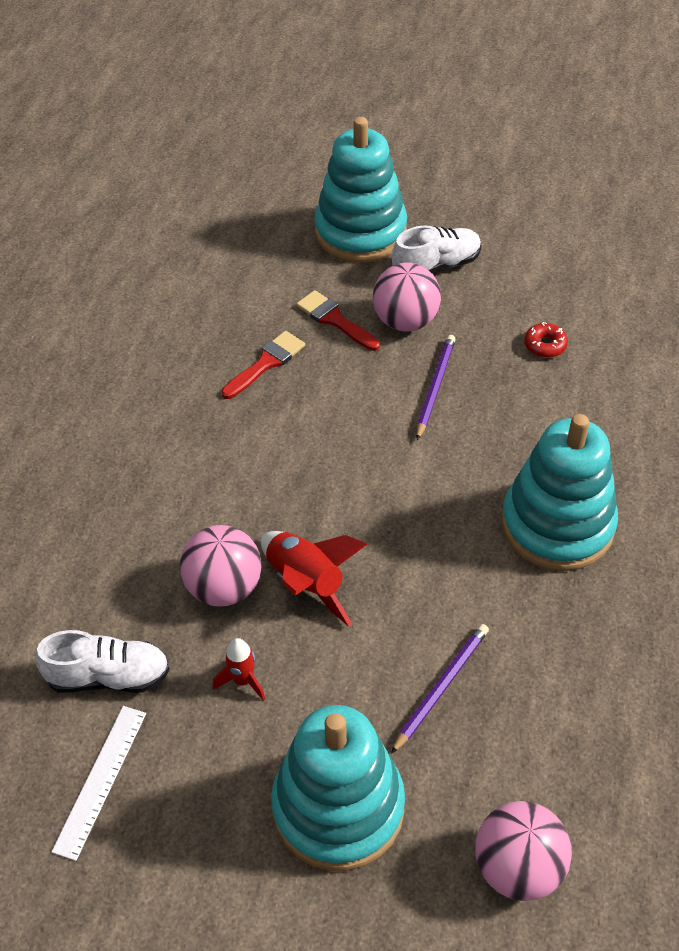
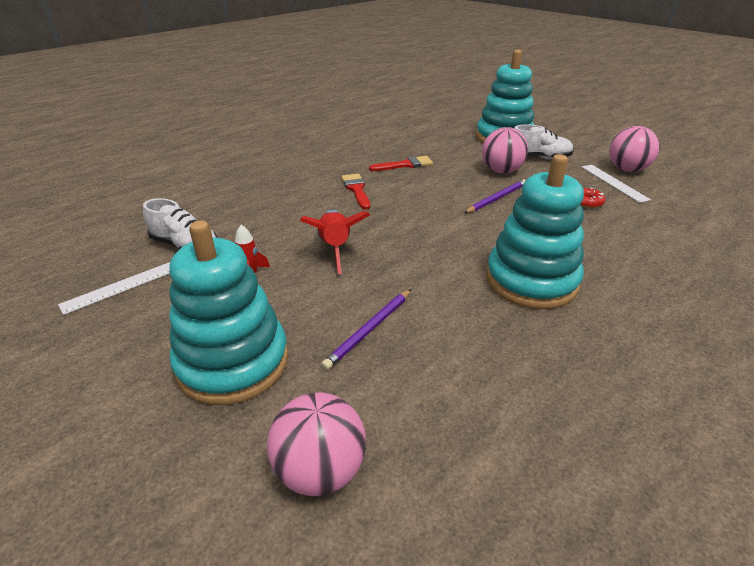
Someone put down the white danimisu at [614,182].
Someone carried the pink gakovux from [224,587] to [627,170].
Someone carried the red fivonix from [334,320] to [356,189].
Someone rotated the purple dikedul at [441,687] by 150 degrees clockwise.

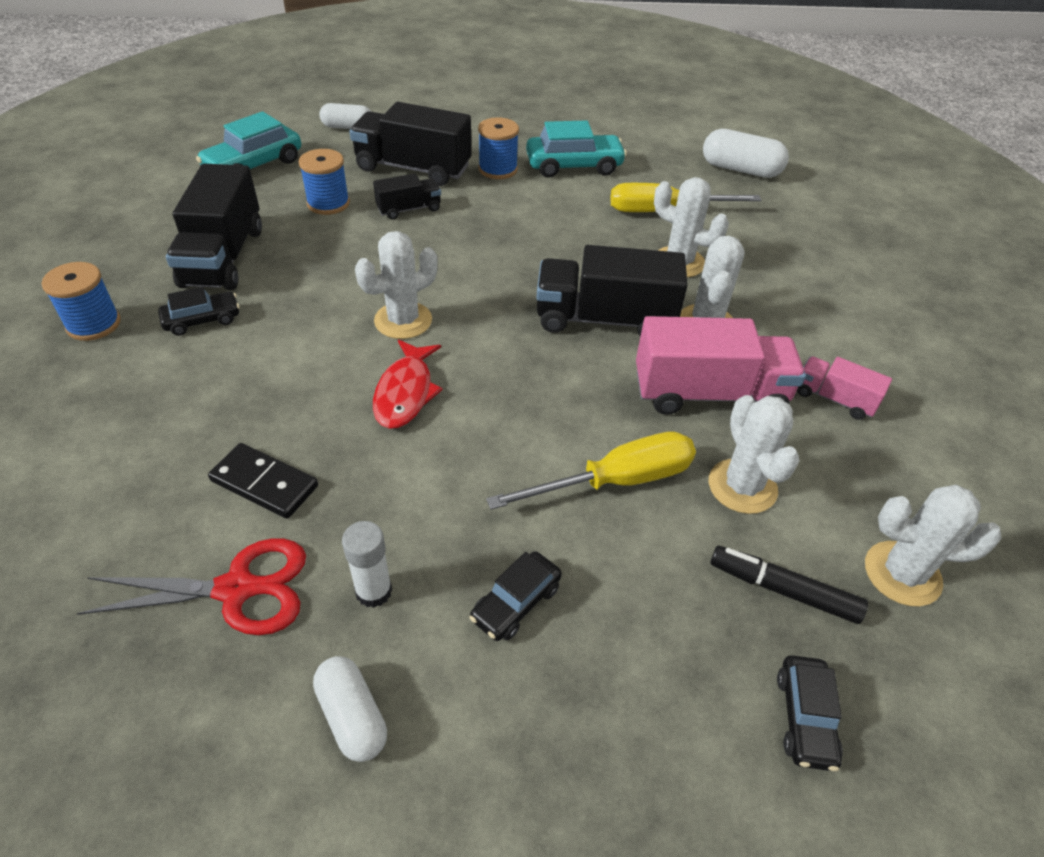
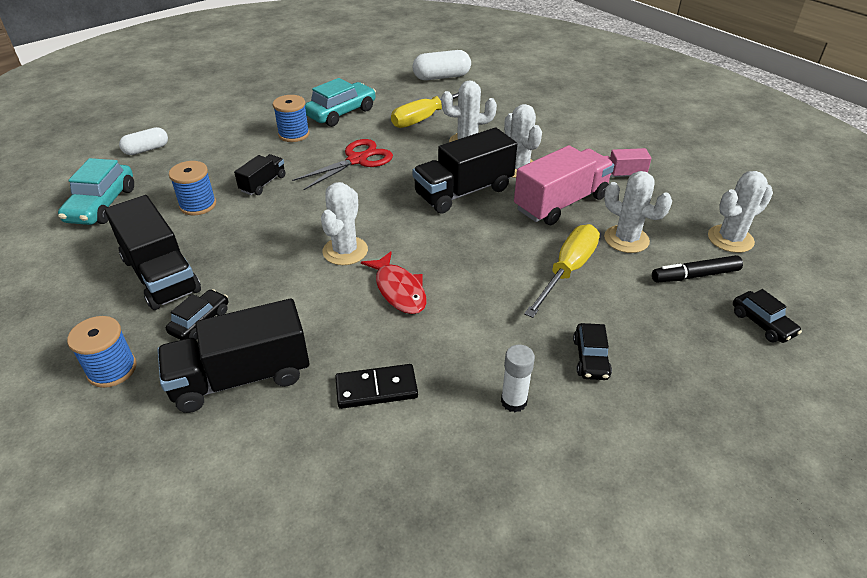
Someone took away the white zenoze at [352,716].
Someone carried the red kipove from [236,589] to [357,160].
Someone carried the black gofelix from [413,168] to [241,378].

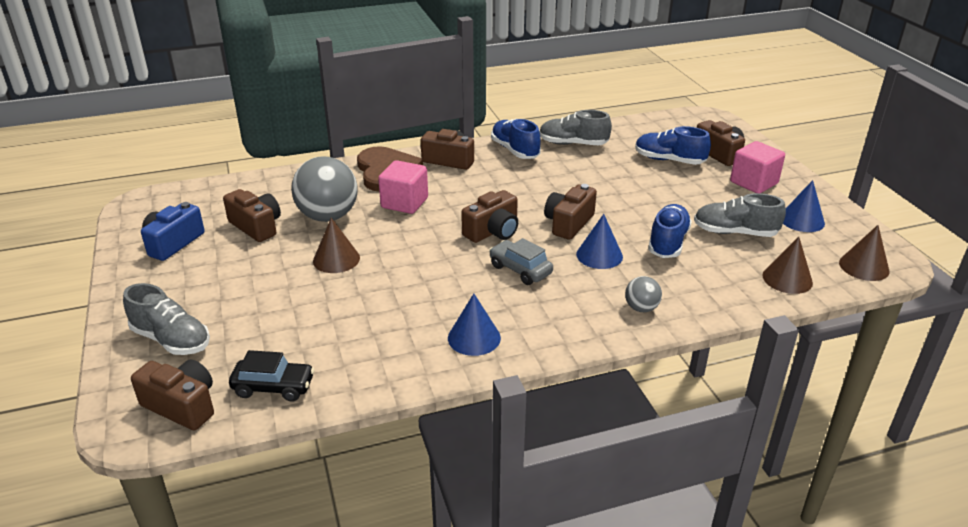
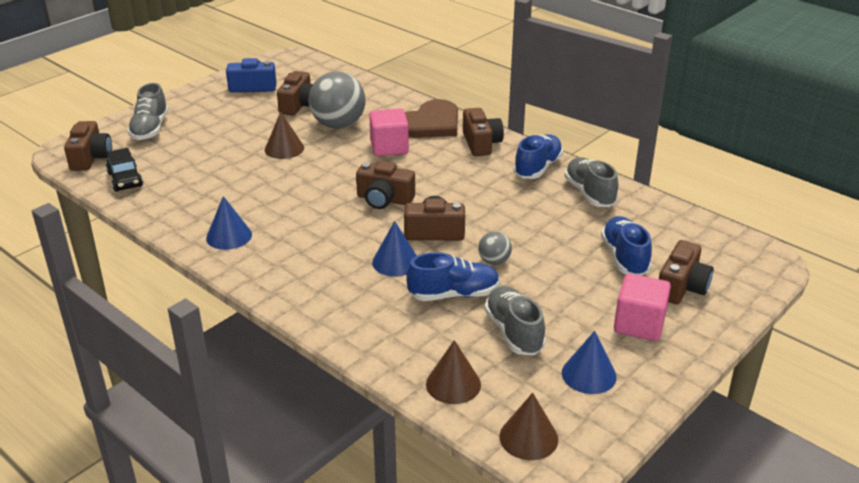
Someone took away the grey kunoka at [520,270].
Someone carried the grey gakovux from [641,308] to [494,261].

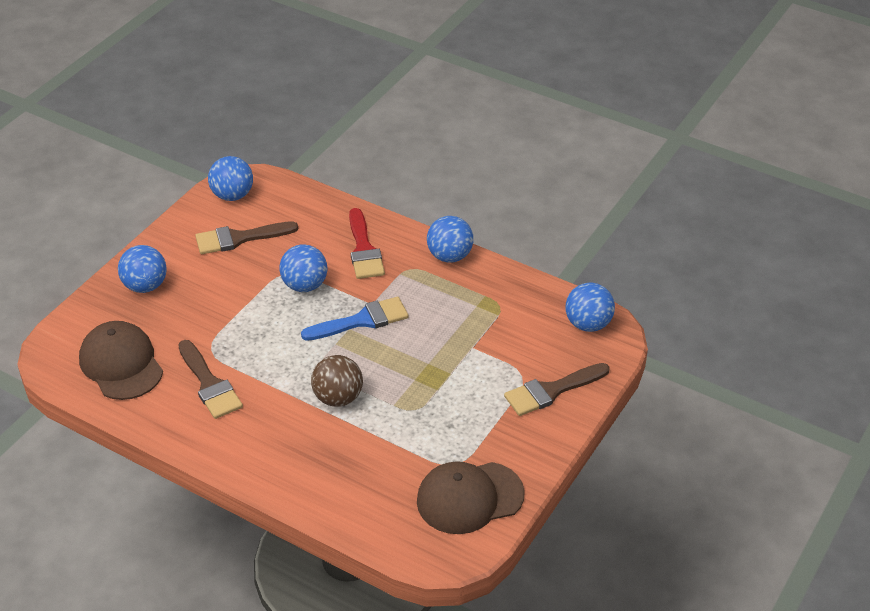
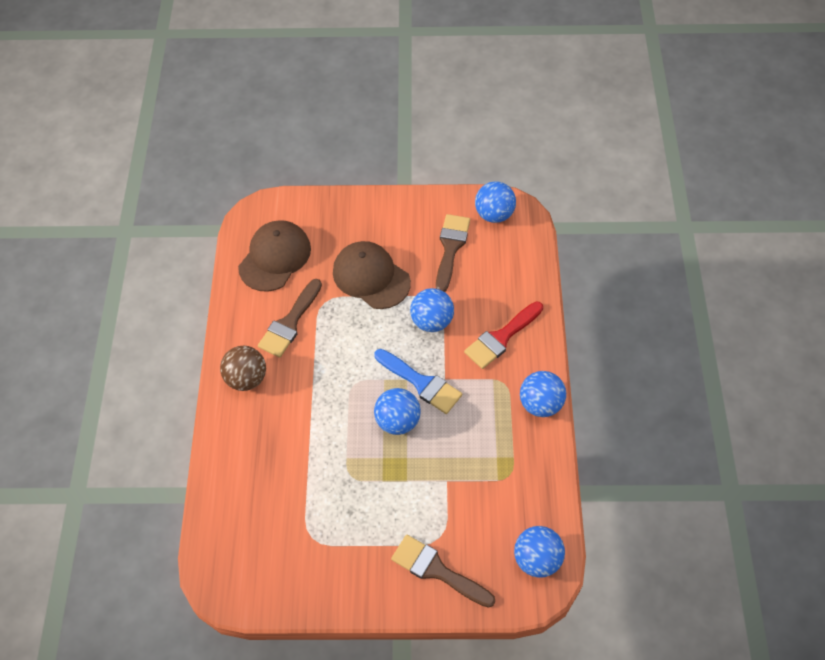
Someone carried the blue gakovux from [145,286] to [397,421].
Someone carried the brown gakovux from [338,398] to [246,378].
Someone carried the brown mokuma from [469,498] to [371,277].
Someone rotated the brown fivonix at [239,238] by 60 degrees clockwise.

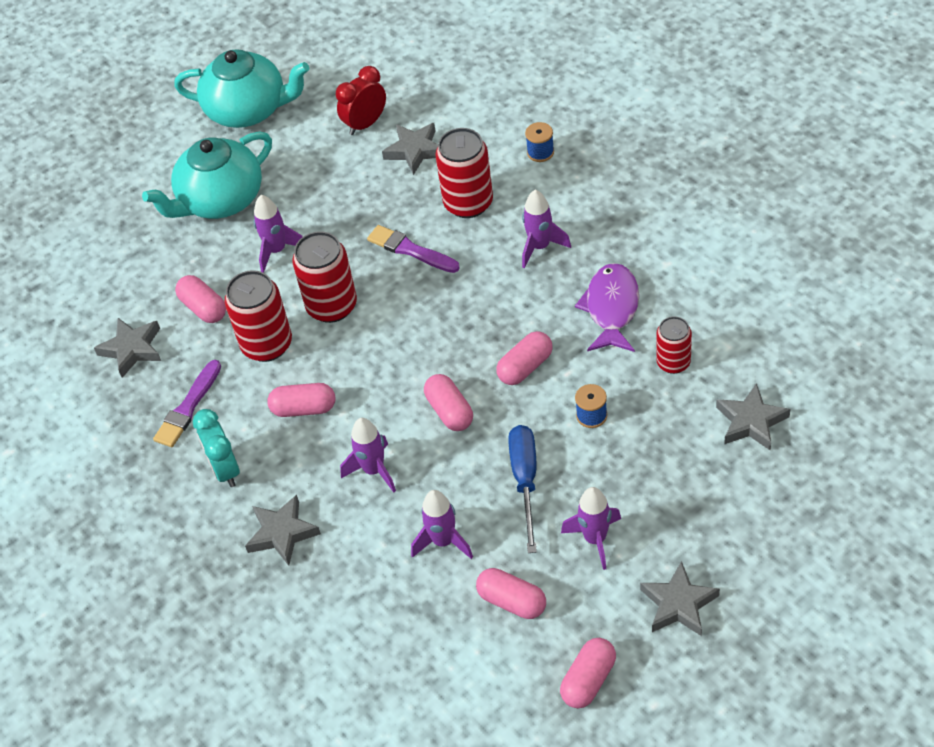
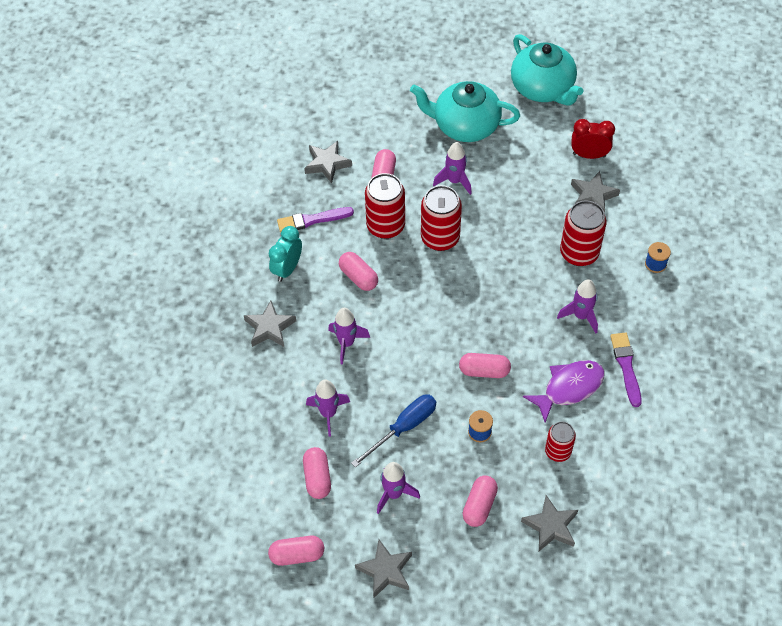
Someone carried the purple fivonix from [410,250] to [626,366].
Someone carried the pink zenoze from [449,411] to [479,505].

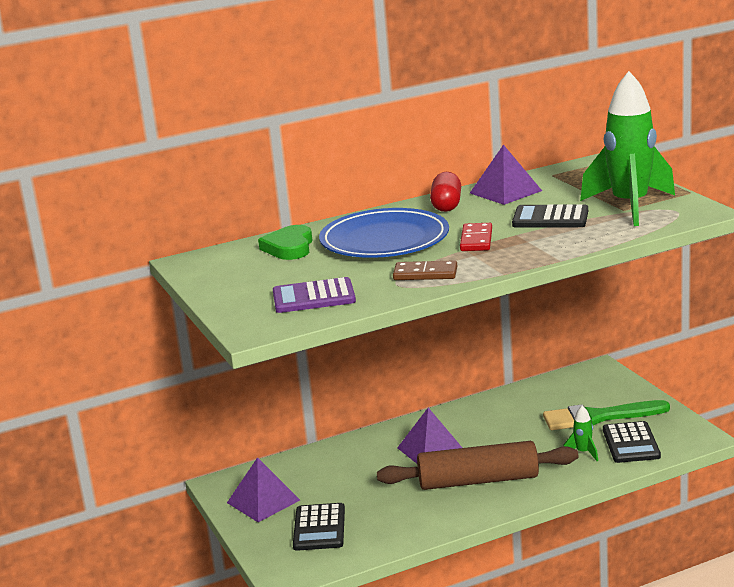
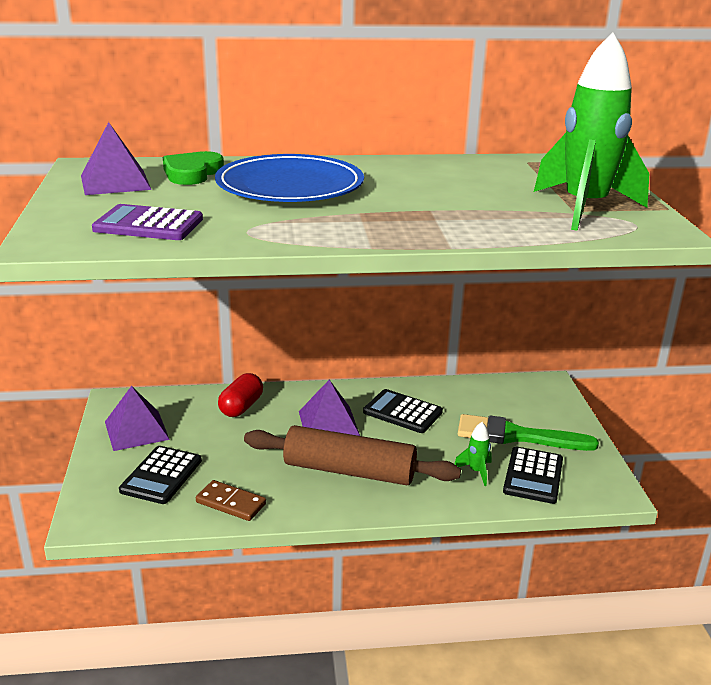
Someone took away the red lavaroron at [476,240].
Someone carried the brown lavaroron from [425,274] to [231,503].
Someone carried the red zenoze from [446,205] to [241,407].
Someone carried the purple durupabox from [505,192] to [115,182].
Someone carried the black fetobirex from [550,218] to [402,412].

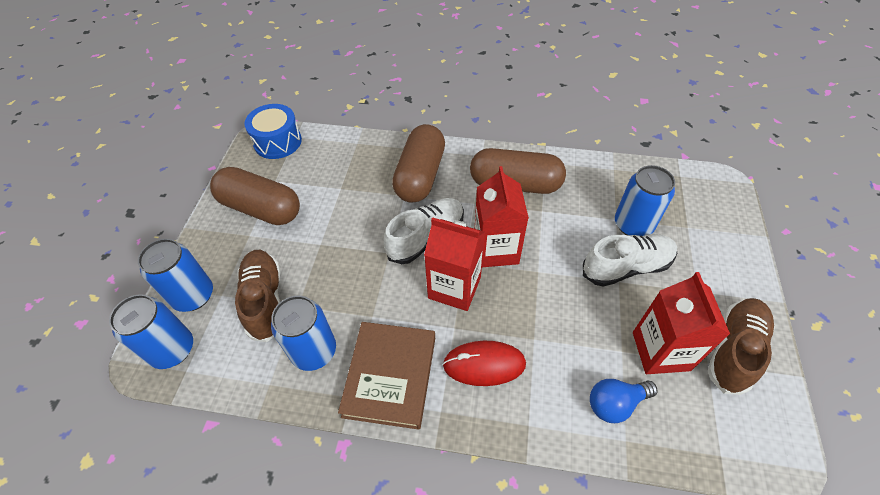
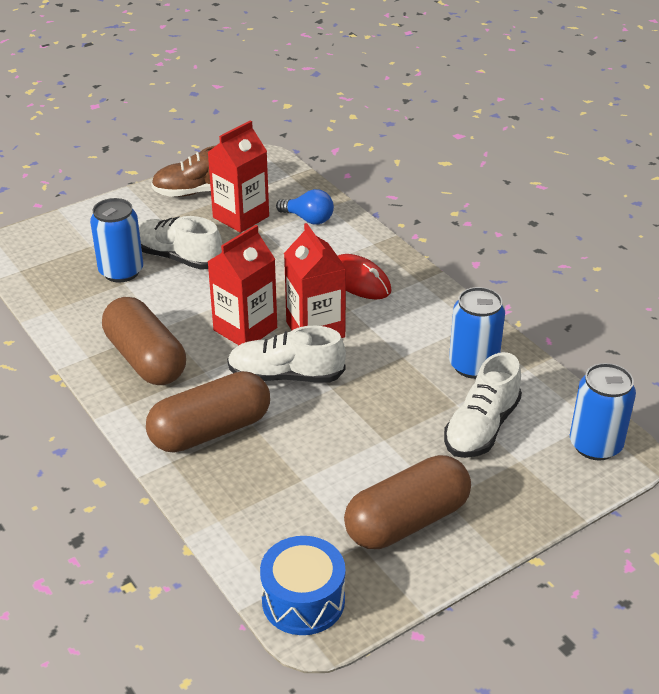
Someone took away the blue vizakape at [193,295].
Someone took away the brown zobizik at [390,376].
Someone repainted the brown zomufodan at [265,300], which became the white zomufodan at [481,428].
Someone rotated the brown zenoze at [261,208] by 75 degrees clockwise.

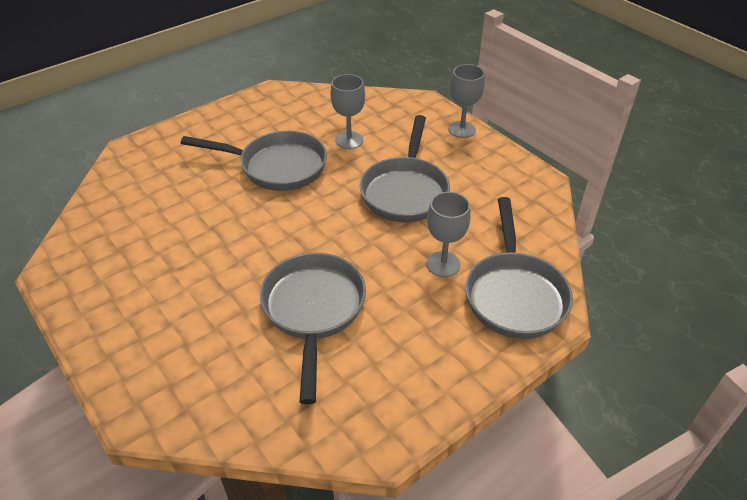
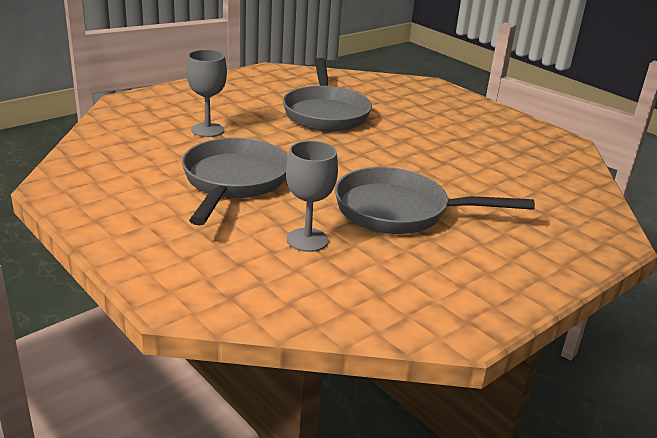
Someone took away the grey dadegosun at [462,129].
Someone took away the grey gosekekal at [514,294].

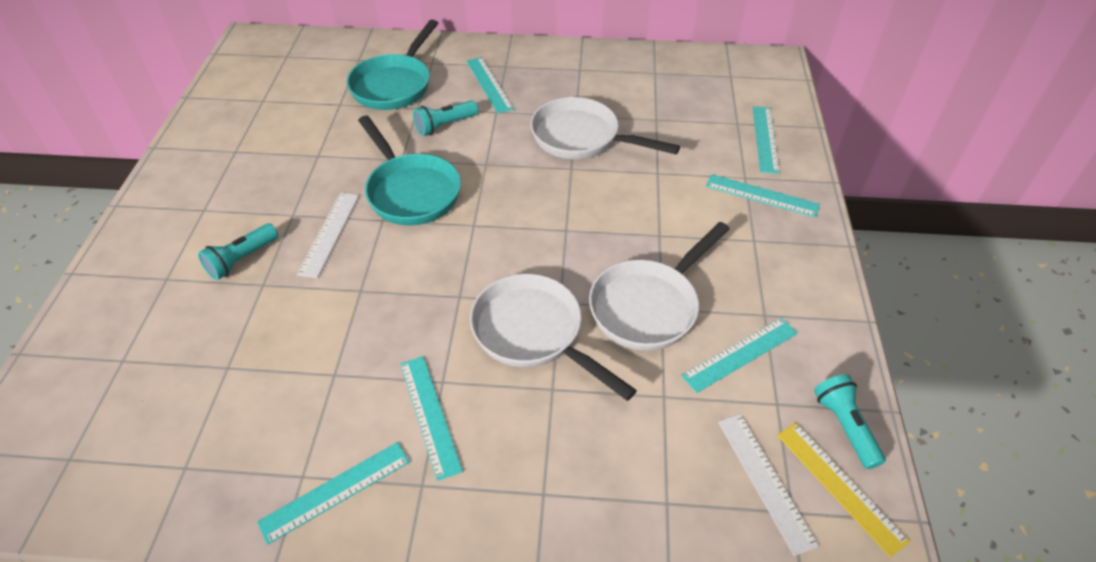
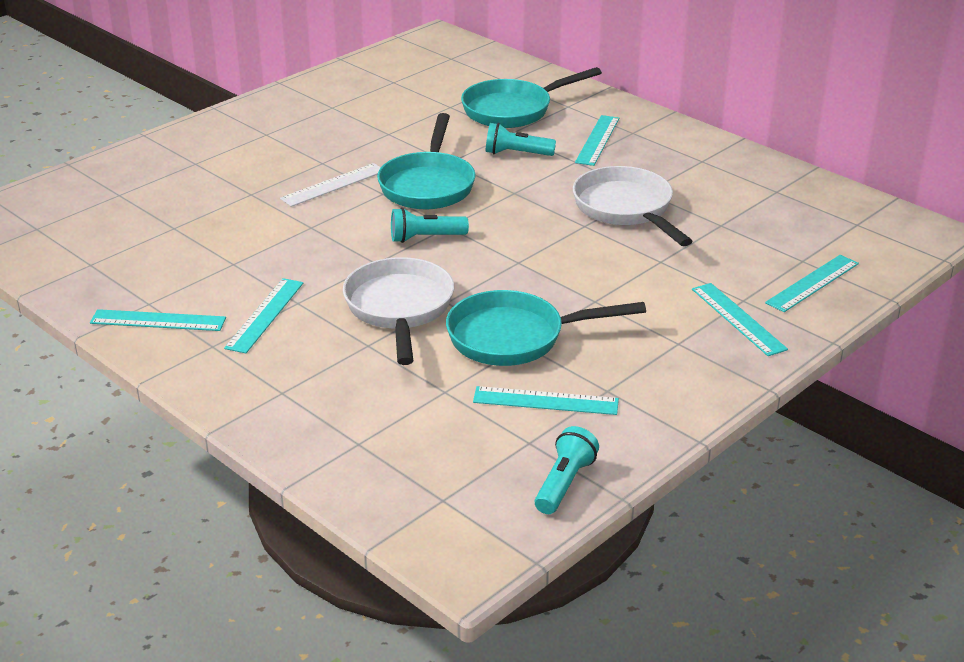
Someone took away the white danimisu at [765,480].
Someone took away the yellow danimisu at [839,486].
Someone carried the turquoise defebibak from [242,259] to [425,238].
Someone repainted the white gosekekal at [649,306], which became the turquoise gosekekal at [515,337].

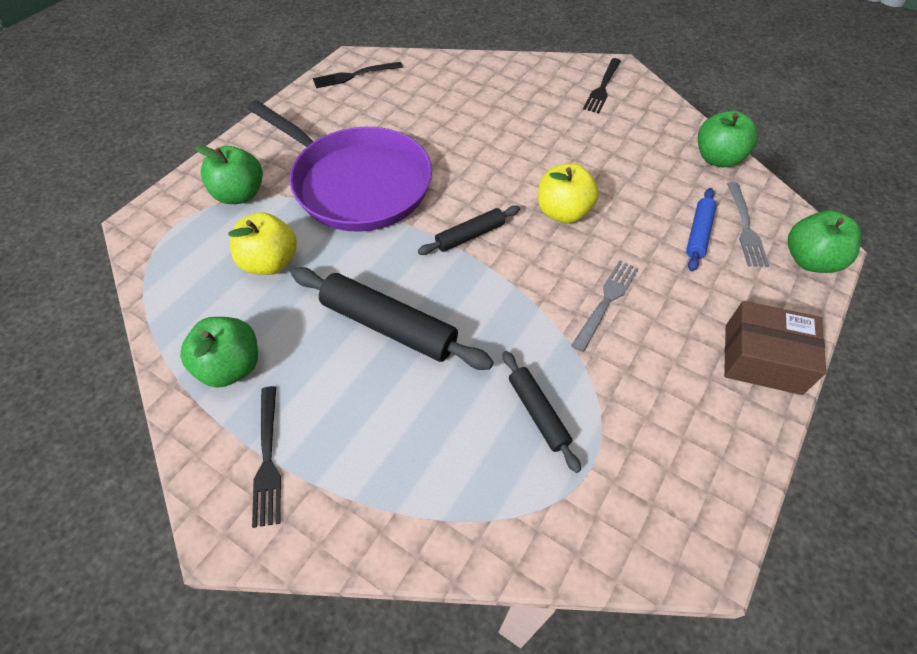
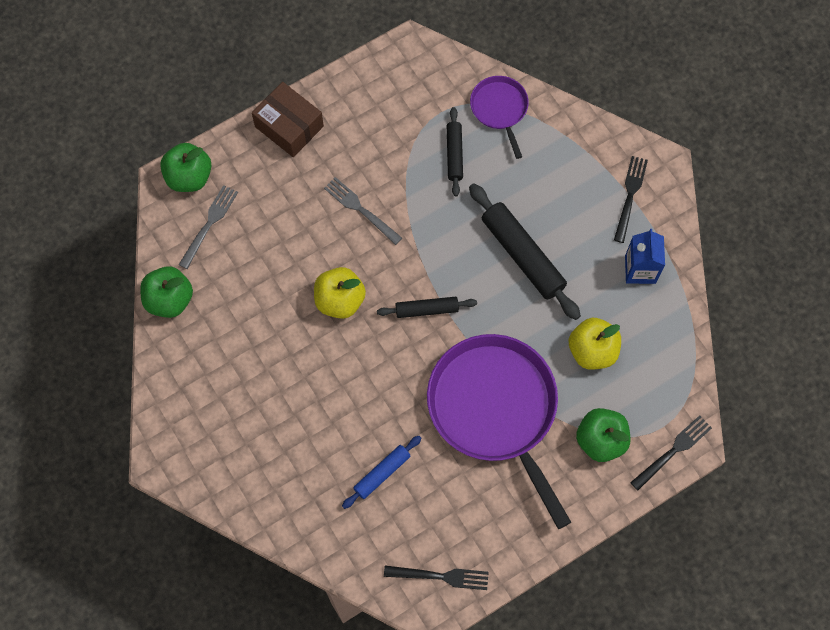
Someone put down the purple gosekekal at [500,109].
Someone carried the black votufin from [602,88] to [673,450].
Someone carried the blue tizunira from [698,233] to [382,473].
Someone swapped the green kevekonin at [231,367] for the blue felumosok at [640,269].
Someone rotated the grey votufin at [606,301] by 75 degrees clockwise.

